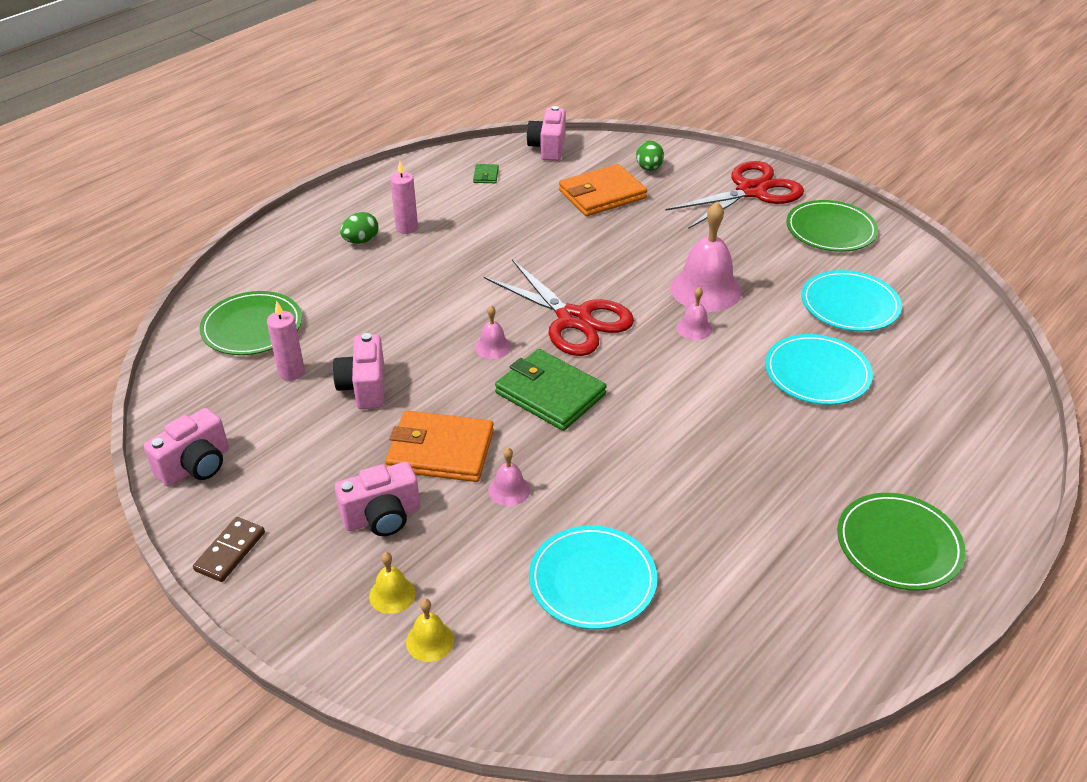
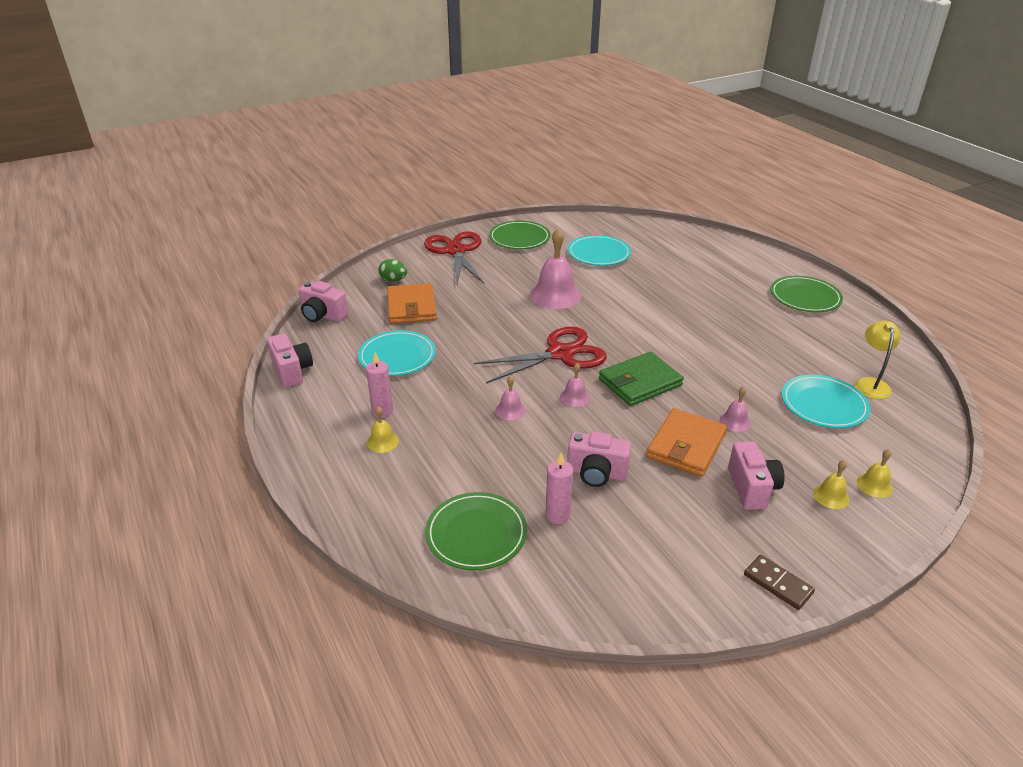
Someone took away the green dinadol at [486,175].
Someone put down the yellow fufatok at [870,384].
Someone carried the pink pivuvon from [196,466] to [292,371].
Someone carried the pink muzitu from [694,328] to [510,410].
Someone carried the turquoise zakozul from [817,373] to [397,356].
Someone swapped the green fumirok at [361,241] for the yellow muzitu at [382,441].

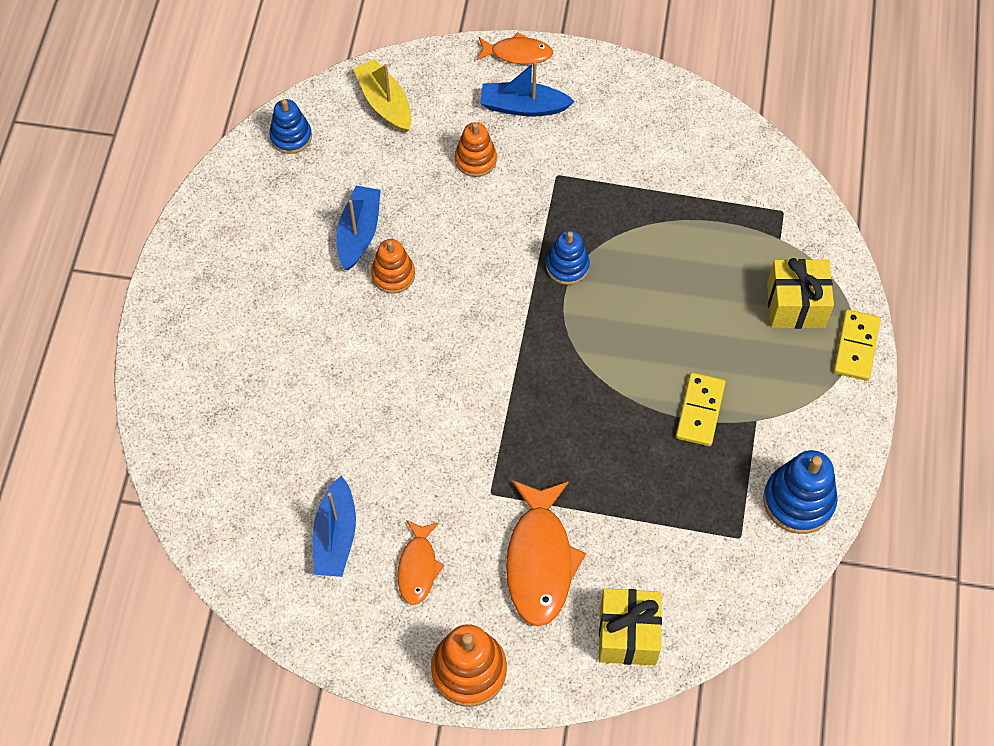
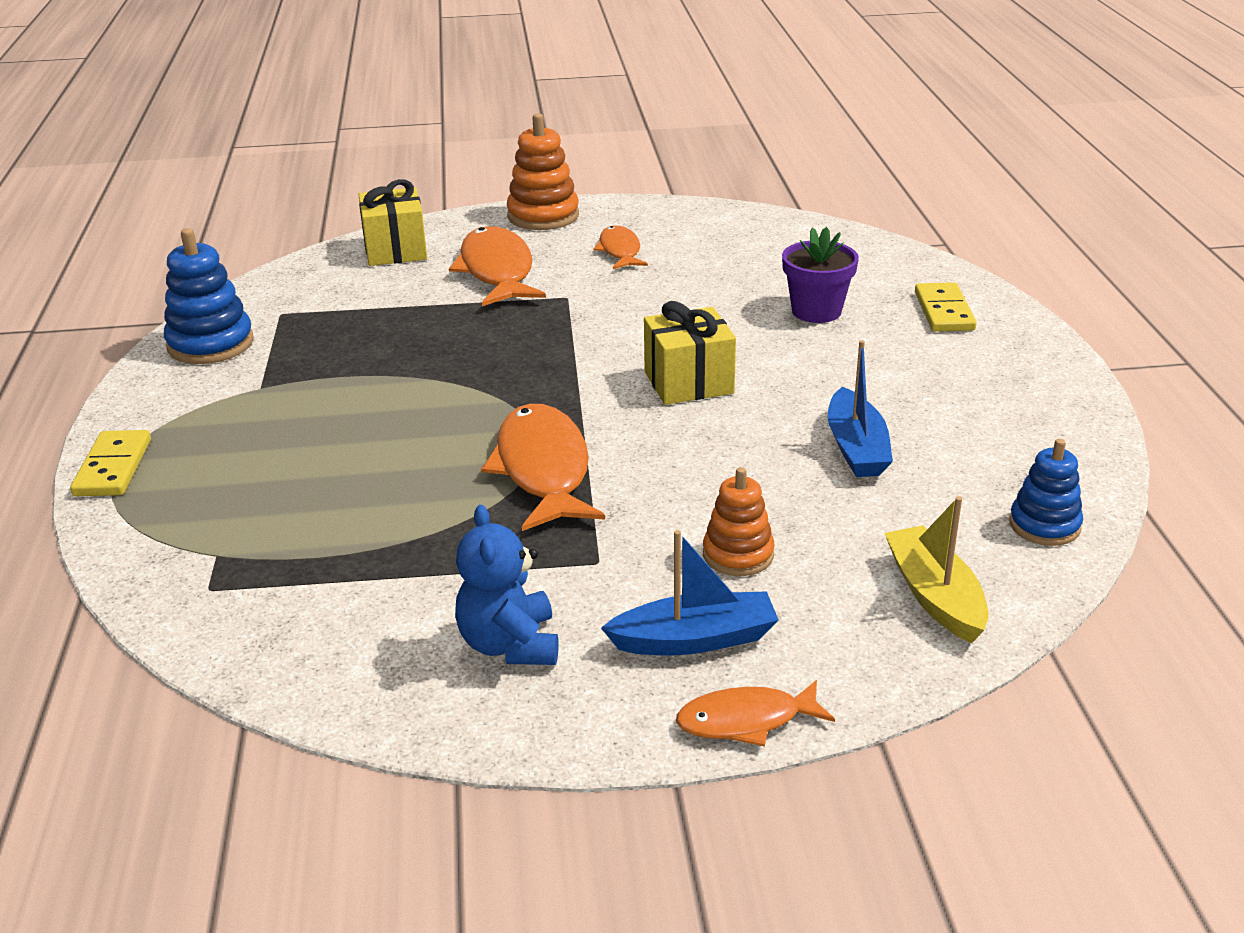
Someone took away the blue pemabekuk at [335,536].
Someone took away the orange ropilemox at [393,275].
Someone put down the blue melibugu at [510,645].
Someone put down the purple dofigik at [816,311].
Someone carried the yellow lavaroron from [700,411] to [944,311].
Someone carried the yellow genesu from [795,305] to [688,382].
Someone swapped the blue ropilemox at [567,266] for the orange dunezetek at [543,469].
Someone rotated the yellow pemabekuk at [385,103] by 150 degrees counterclockwise.

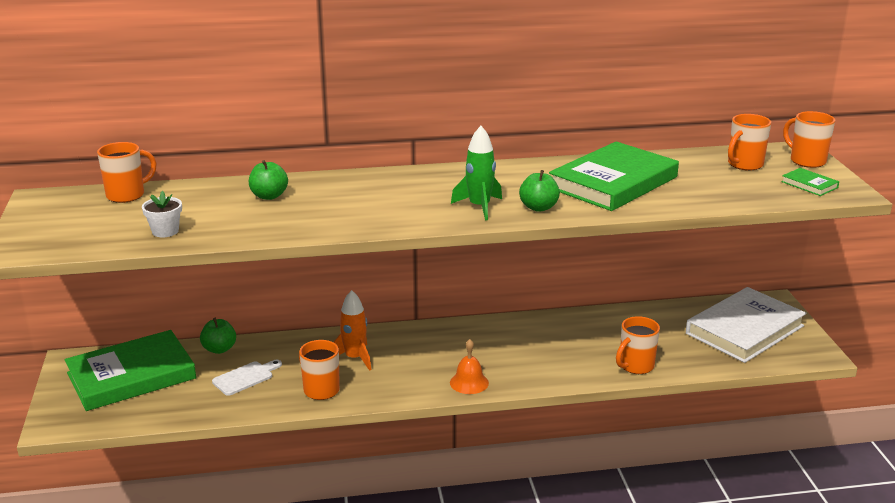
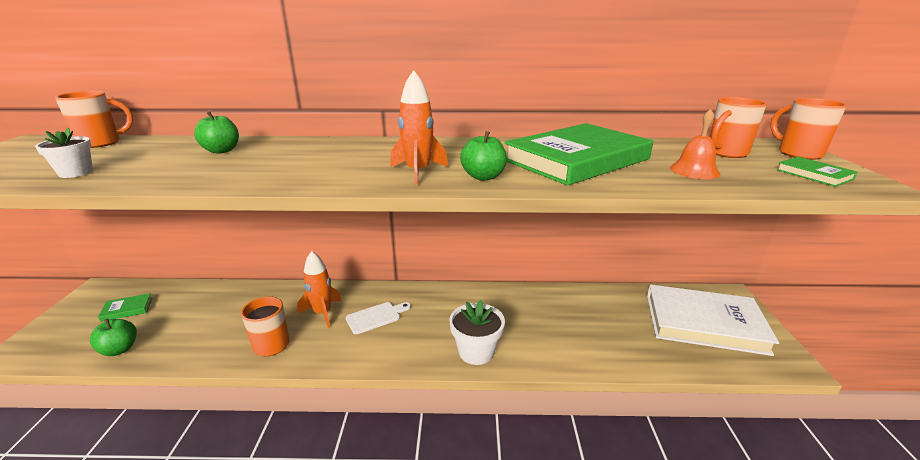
Someone took away the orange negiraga at [635,366].
Someone put down the white dofigik at [476,352].
Someone carried the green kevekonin from [219,349] to [120,349].
Someone carried the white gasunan from [245,377] to [376,317].
Someone carried the orange muzitu from [469,382] to [694,170].
Someone repainted the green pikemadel at [479,207], which became the orange pikemadel at [418,172].
Someone rotated the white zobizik at [744,330] by 45 degrees clockwise.
Someone scaled the green zobizik at [131,376] by 0.40.

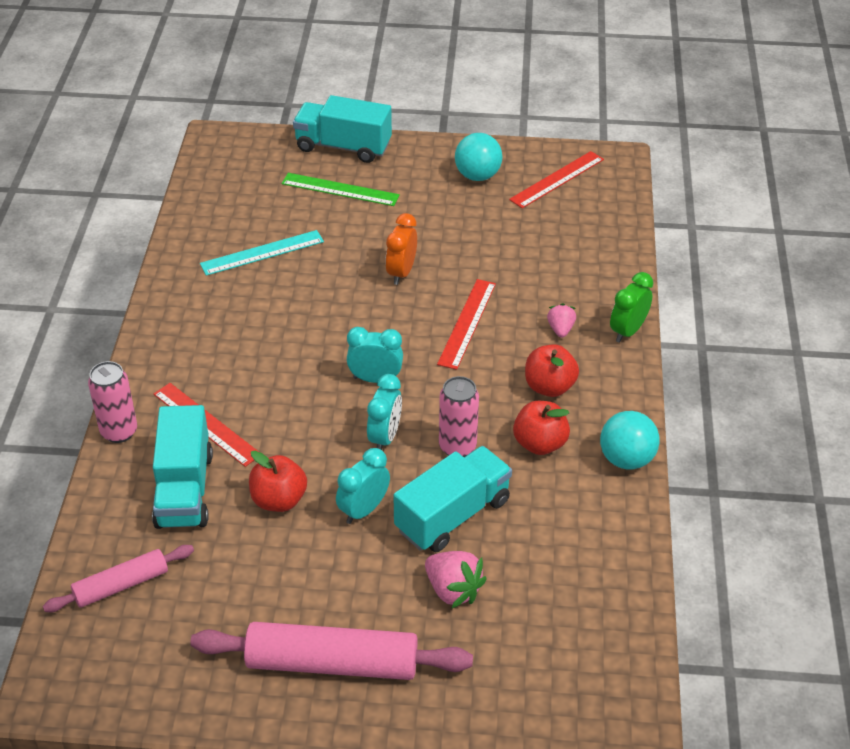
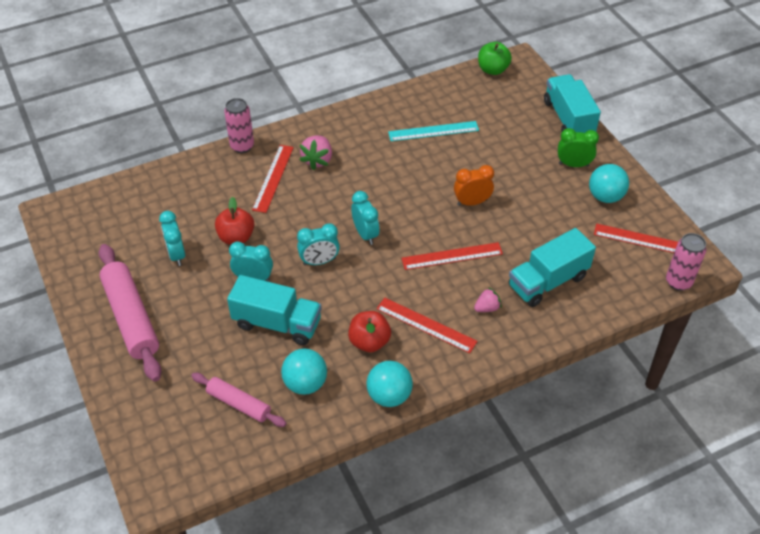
Someone took away the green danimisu at [340,189].
Someone put down the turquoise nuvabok at [176,255].
Someone put down the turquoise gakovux at [305,383].
Someone put down the green kevekonin at [493,70].
Someone carried the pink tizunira from [121,585] to [239,404].
Someone carried the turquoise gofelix from [184,489] to [547,281].
Someone carried the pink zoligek from [453,590] to [317,160].
Someone carried the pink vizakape from [457,447] to [678,282].
Someone carried the green nuvabok from [627,331] to [573,164].
Someone swapped the red kevekonin at [549,387] for the red danimisu at [426,325].
Someone rotated the turquoise danimisu at [262,253] by 45 degrees counterclockwise.

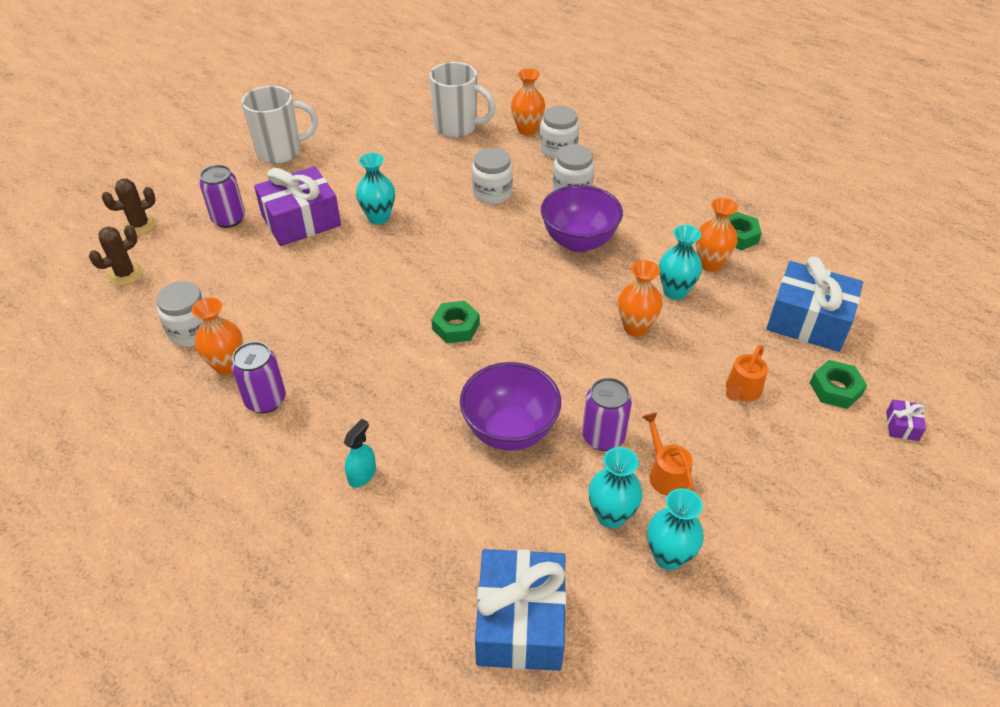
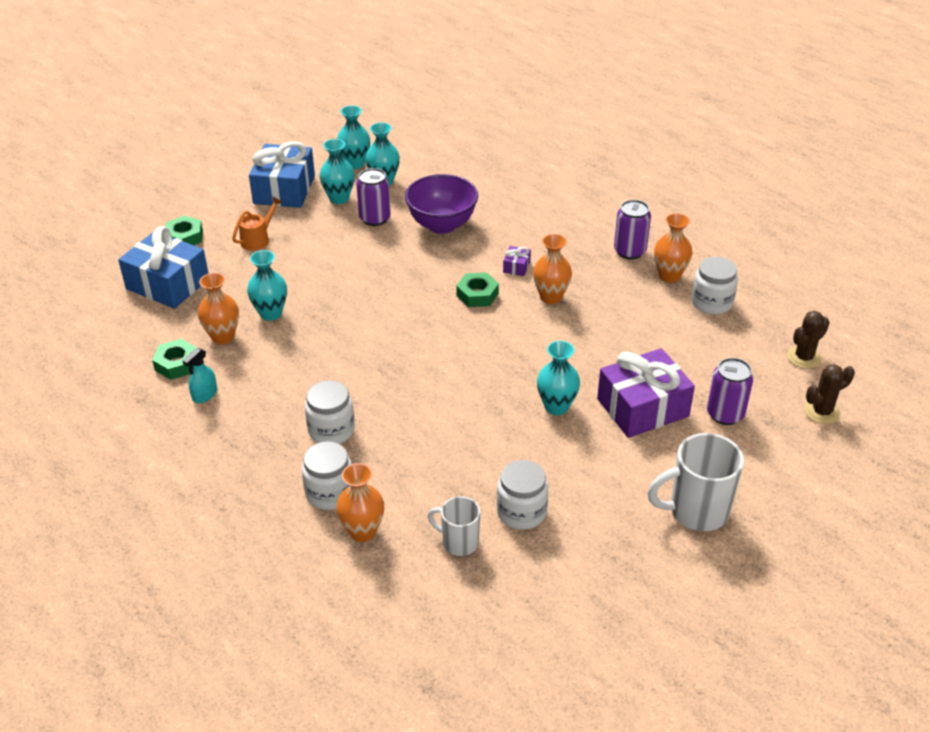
Someone took away the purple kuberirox at [578,241].
Someone carried the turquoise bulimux from [362,475] to [204,395].
Someone carried the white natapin from [492,193] to [521,512].
Someone carried the blue genesu from [520,621] to [284,190].
Someone carried the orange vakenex from [635,328] to [551,297].
Someone carried the purple genesu from [902,426] to [516,267].
Someone swapped the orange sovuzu at [665,473] for the turquoise vakenex at [339,198].
Someone scaled the white negiraga at [457,127] by 0.60.

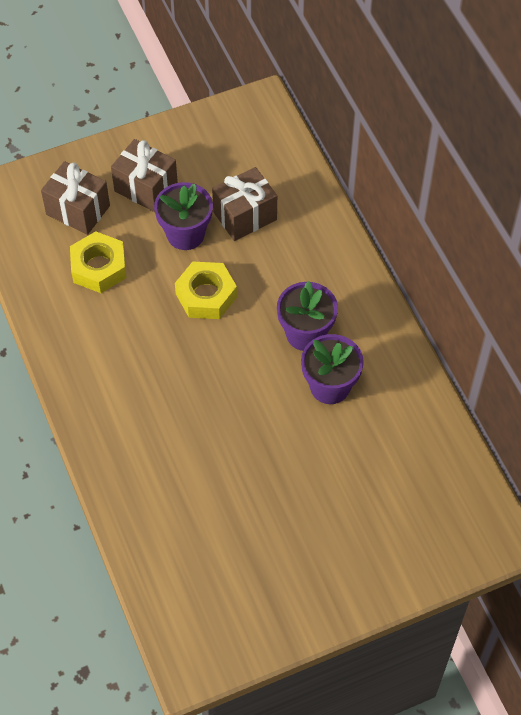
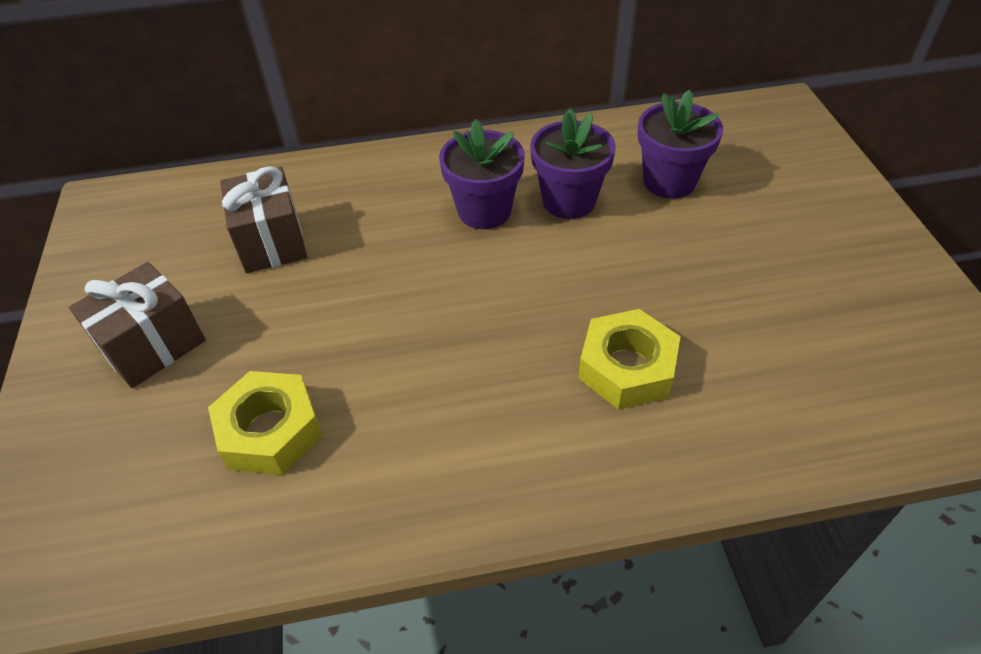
Someone took away the brown genesu at [78,210].
Someone carried the purple dofigik from [185,234] to [669,181].
Someone carried the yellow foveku from [206,295] to [627,367].

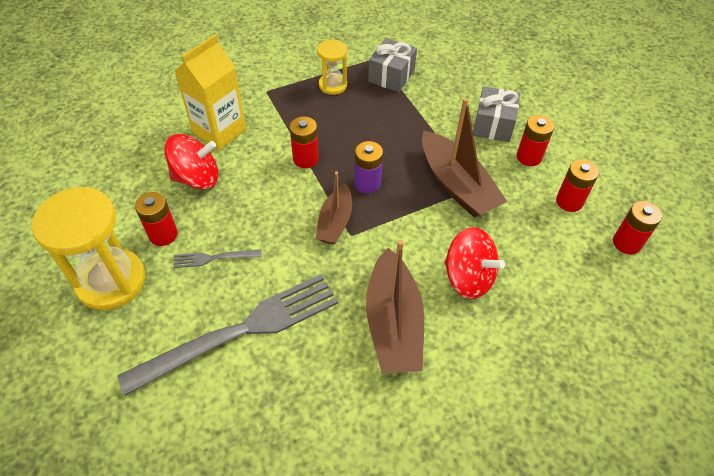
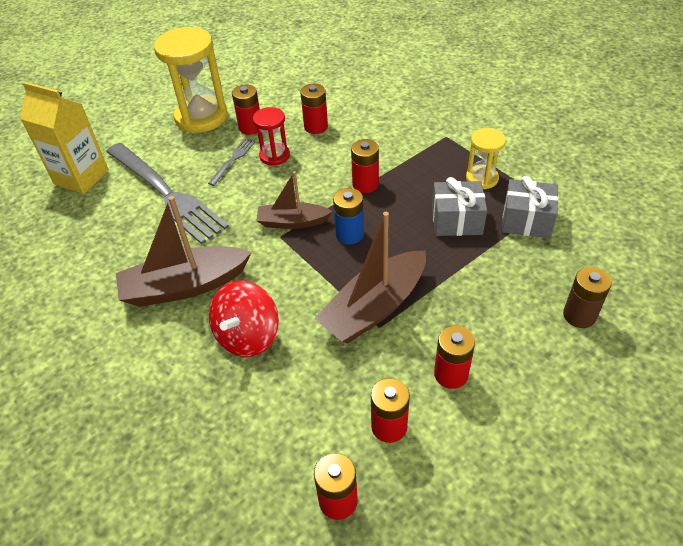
Someone put down the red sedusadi at [274,156].
Someone put down the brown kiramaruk at [579,315].
Someone carried the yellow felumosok from [219,131] to [81,177].
Someone carried the grey genesu from [493,125] to [456,220].
Someone swapped the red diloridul at [197,178] for the red kiramaruk at [316,127].
Someone repainted the purple kiramaruk at [367,183], which became the blue kiramaruk at [349,234].
Someone rotated the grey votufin at [213,258] by 45 degrees clockwise.

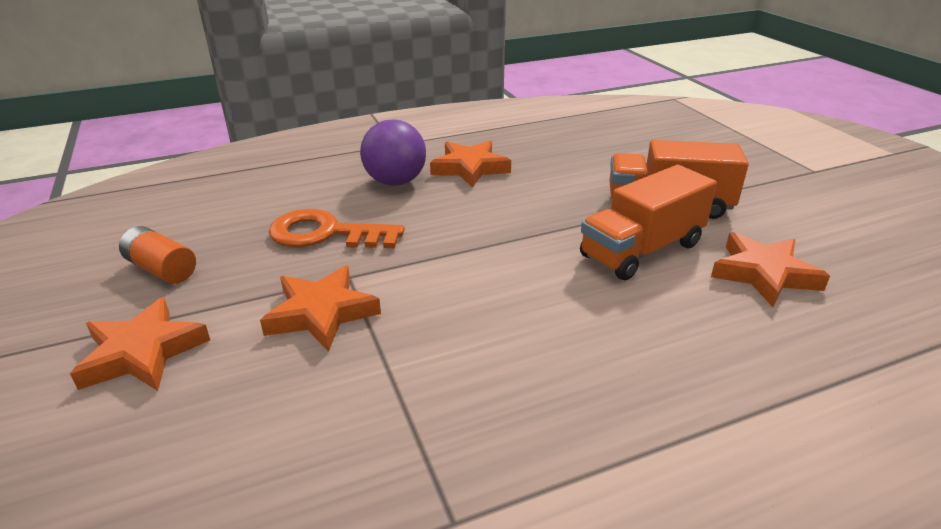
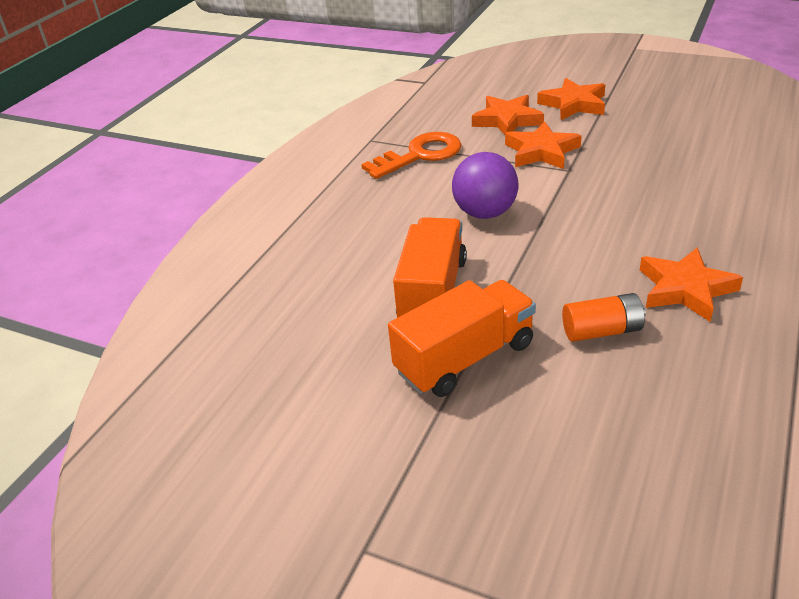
Someone carried the orange kiramaruk from [162,269] to [602,331].
Someone carried the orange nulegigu from [326,234] to [419,155].
Someone carried the purple gakovux from [395,182] to [485,213].
Someone carried the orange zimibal from [763,274] to [507,120].

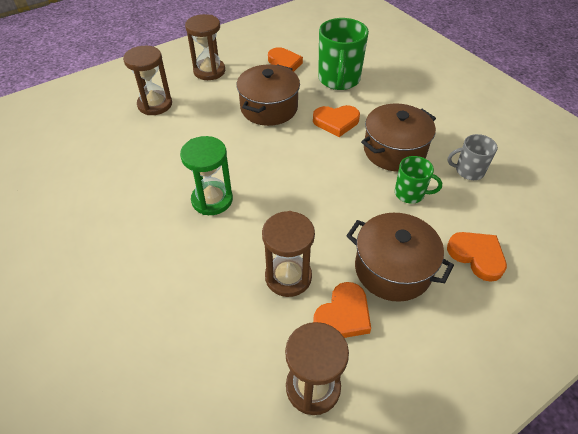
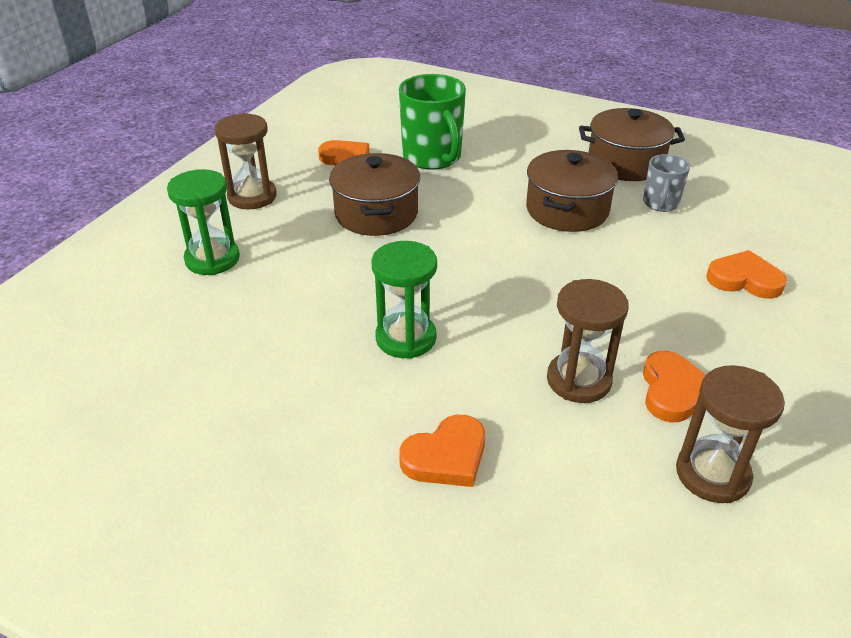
Someone took away the green negiraga at [410,193].
Someone carried the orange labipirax from [336,122] to [446,456].
Someone carried the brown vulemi from [392,269] to [625,163].
Someone repainted the brown sedusadi at [155,104], which became the green sedusadi at [212,259].
Someone rotated the grey negiraga at [468,171] by 45 degrees counterclockwise.

